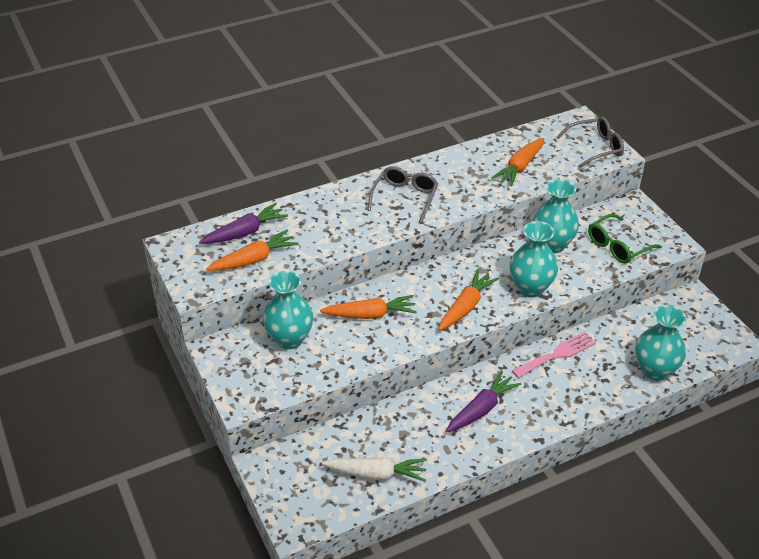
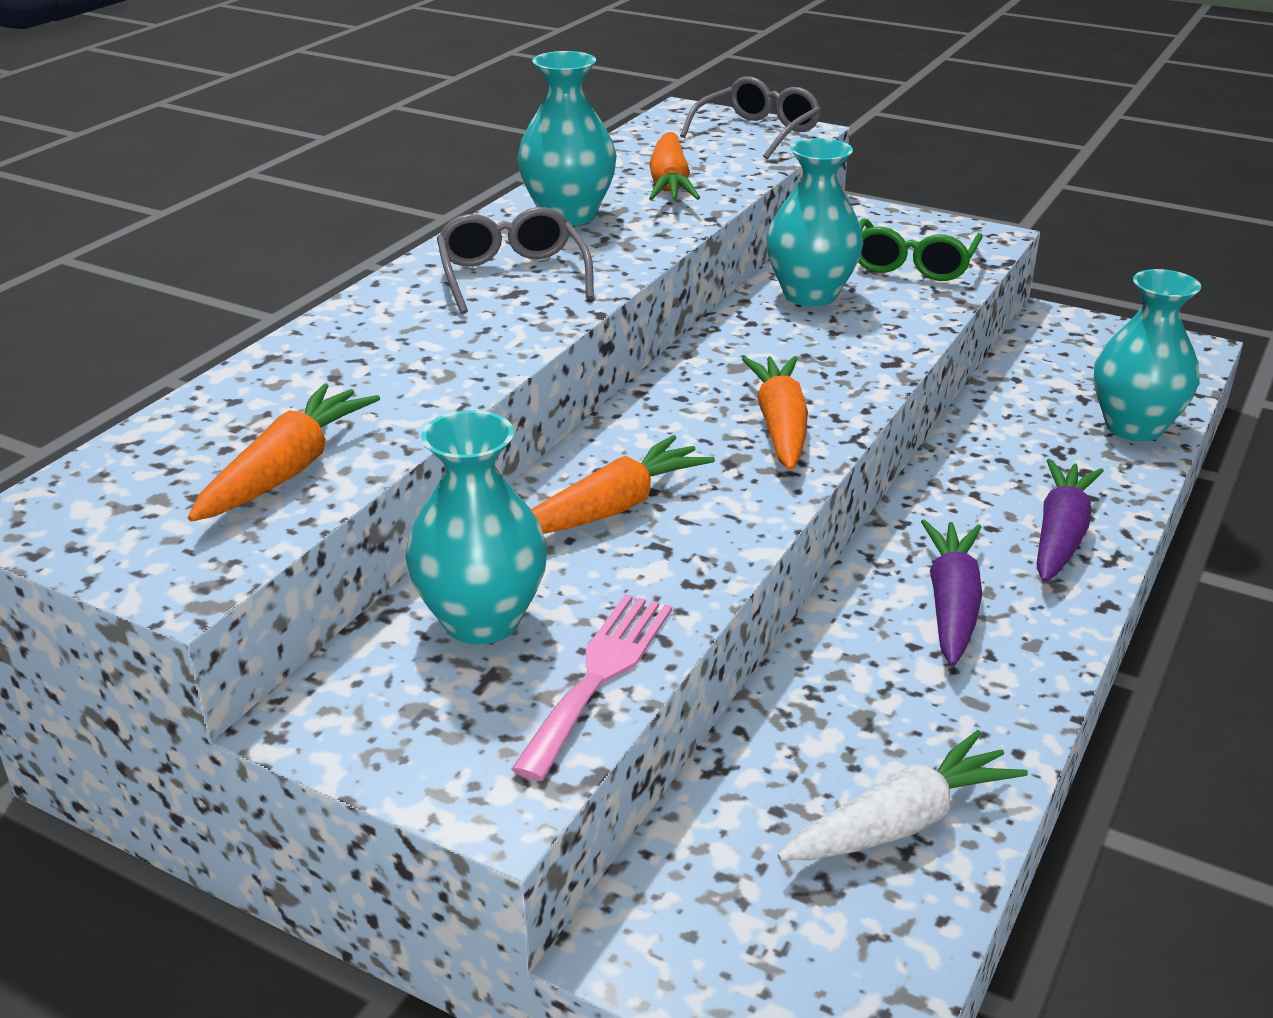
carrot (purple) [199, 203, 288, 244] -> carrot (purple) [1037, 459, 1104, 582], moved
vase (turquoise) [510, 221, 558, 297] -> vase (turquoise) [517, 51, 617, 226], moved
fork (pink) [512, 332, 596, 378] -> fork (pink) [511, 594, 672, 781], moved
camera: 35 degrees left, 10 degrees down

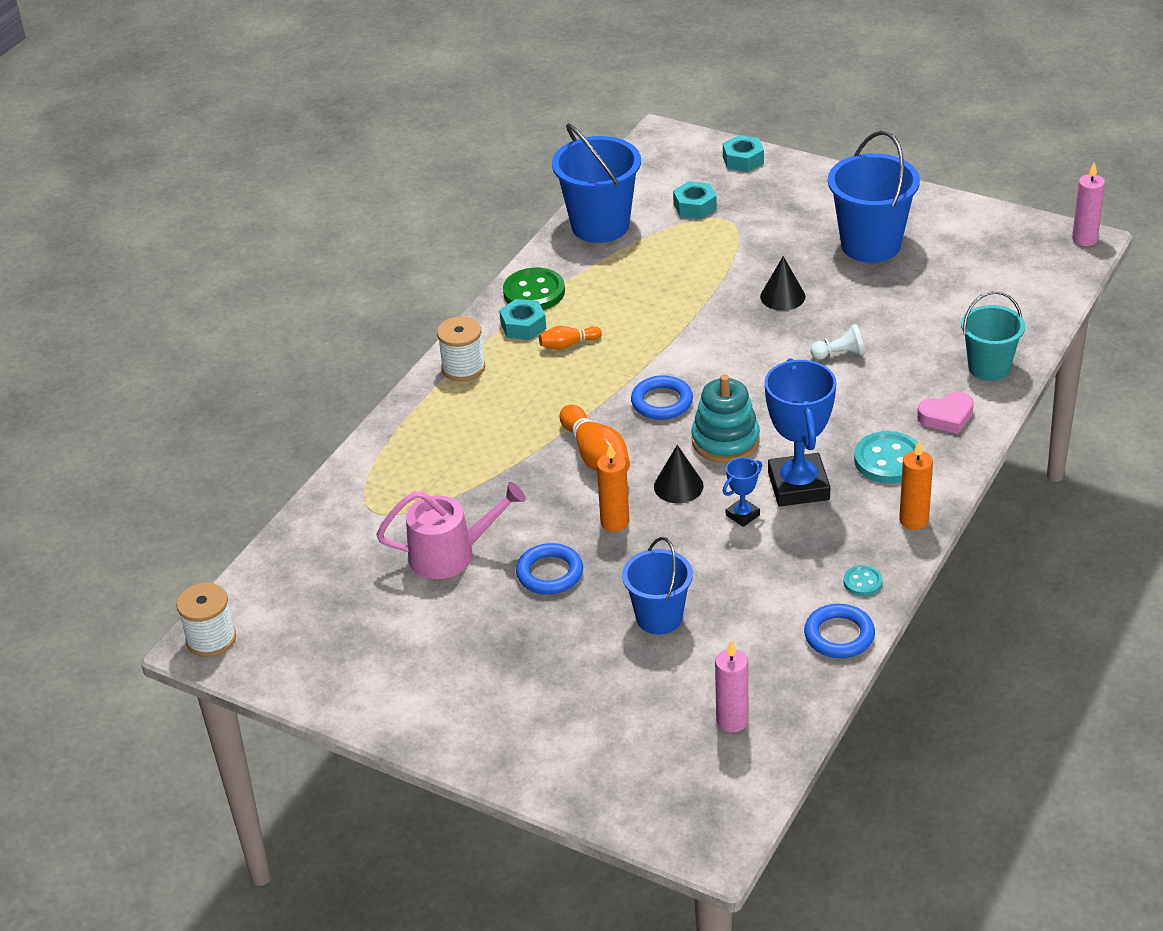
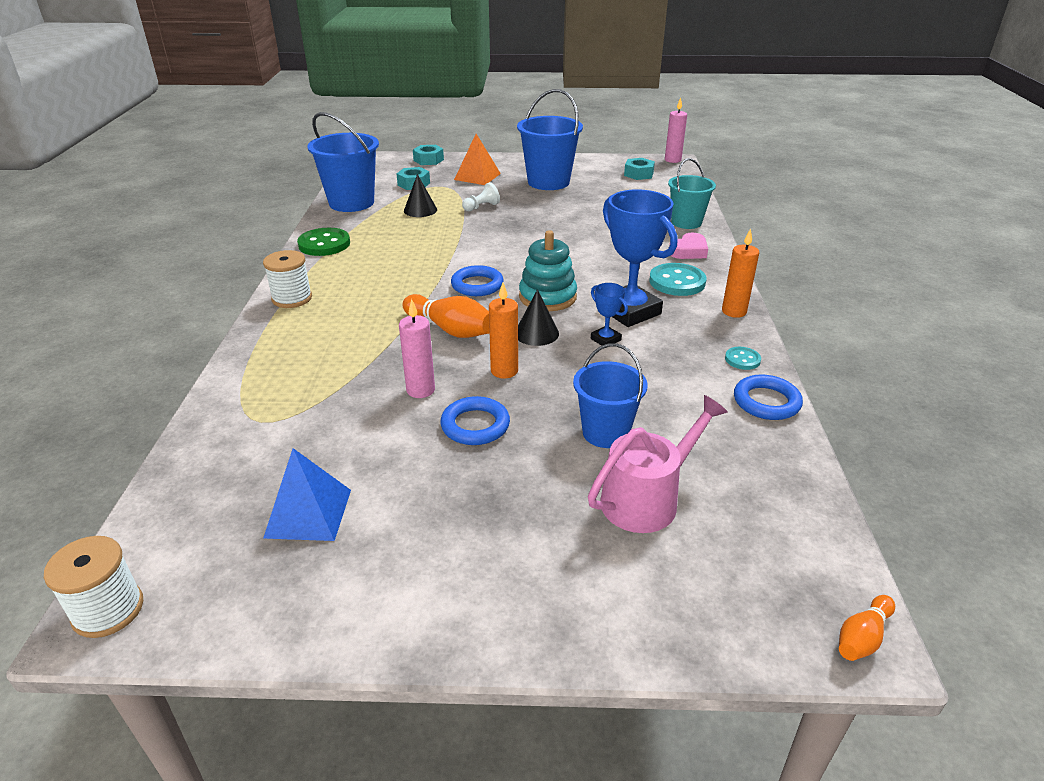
none -> pyramid (blue) [263, 448, 351, 541]
none -> pyramid (orange) [454, 134, 501, 185]
watering can (pink) [376, 482, 526, 579] -> watering can (pink) [588, 395, 728, 533], moved
nut (turquoise) [499, 299, 546, 340] -> nut (turquoise) [624, 158, 655, 180], moved
bowling pin (orange) [539, 326, 602, 349] -> bowling pin (orange) [839, 595, 895, 661], moved
candle (pink) [715, 640, 749, 733] -> candle (pink) [399, 299, 435, 398], moved
cone (black) [760, 256, 805, 311] -> cone (black) [404, 174, 437, 217], moved
pawn (white) [810, 324, 865, 359] -> pawn (white) [462, 182, 500, 211], moved
trophy (blue) [723, 457, 762, 527] -> trophy (blue) [591, 283, 628, 346], 60 degrees counterclockwise
camera: 30 degrees left, 5 degrees down

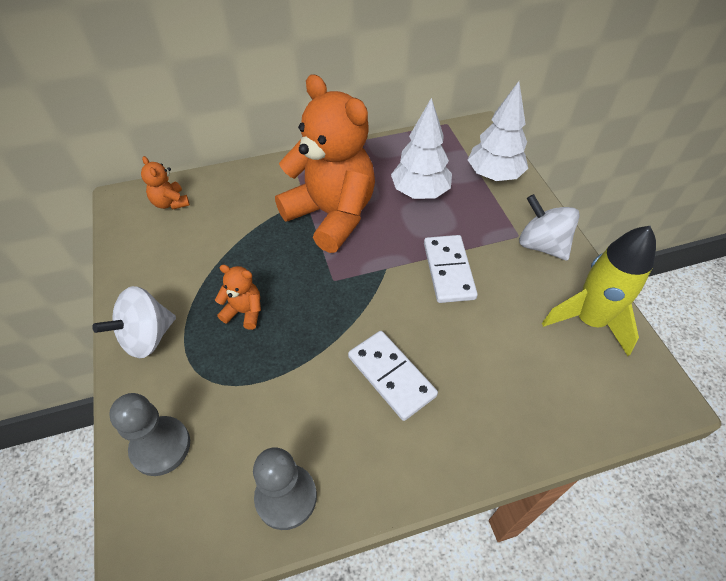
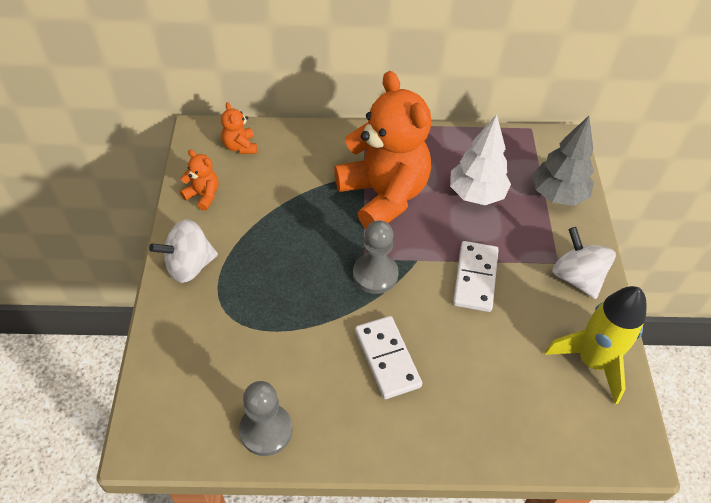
pawn (grey) [109, 393, 190, 476] -> pawn (grey) [353, 220, 399, 294], moved
teddy bear (orange) [215, 265, 261, 330] -> teddy bear (orange) [180, 150, 218, 211], moved
tree (white) [468, 81, 528, 181] -> tree (grey) [532, 116, 594, 206]
camera: 15 degrees right, 0 degrees up

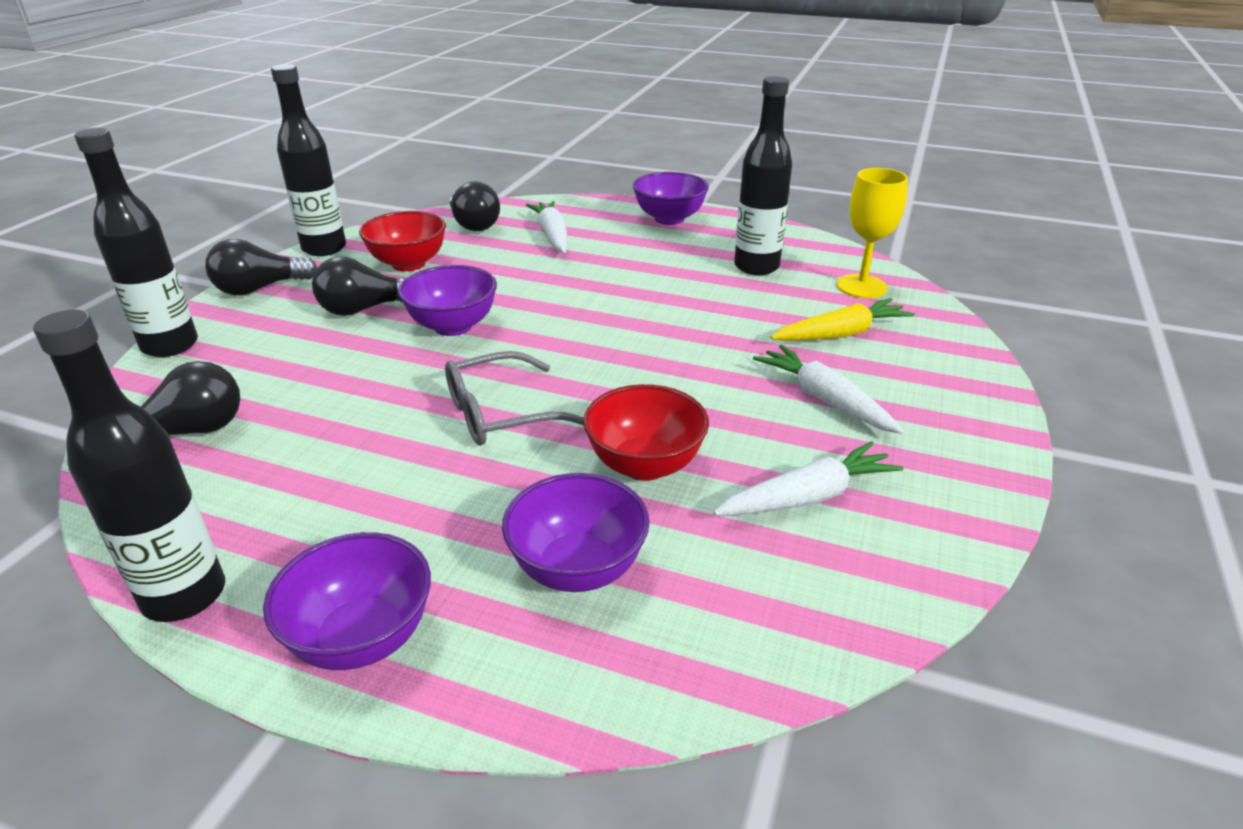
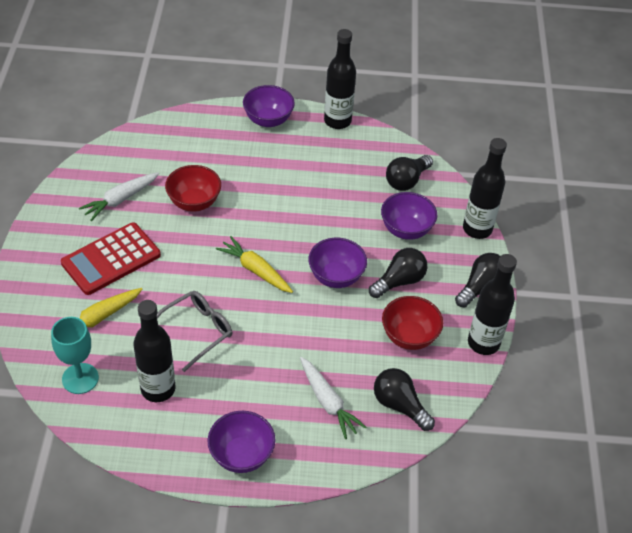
none -> carrot (yellow) [216, 236, 293, 293]
glasses (grey) [445, 351, 584, 446] -> glasses (grey) [157, 291, 232, 372], moved
bowl (purple) [502, 473, 650, 592] -> bowl (purple) [381, 192, 437, 240], moved
carrot (white) [753, 345, 904, 434] -> calculator (red) [61, 222, 161, 295]
goblet (yellow) [837, 168, 908, 298] -> goblet (turquoise) [51, 317, 99, 394]
camera: 160 degrees right, 15 degrees up

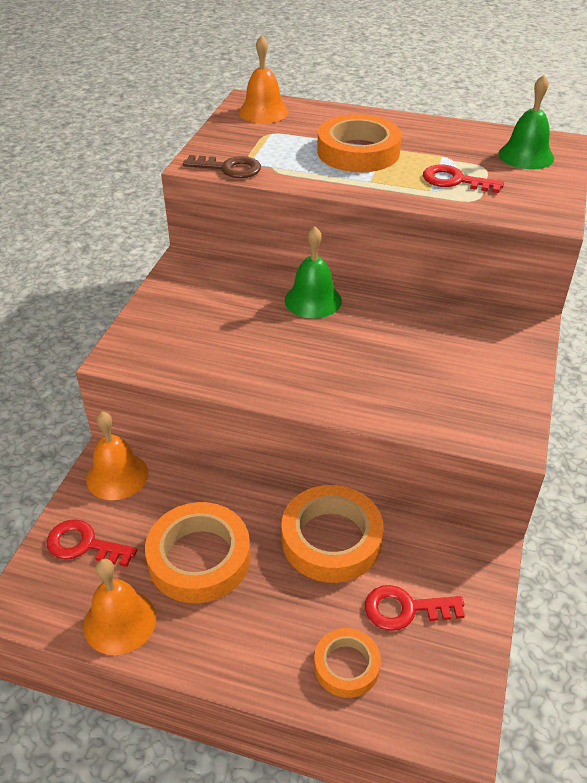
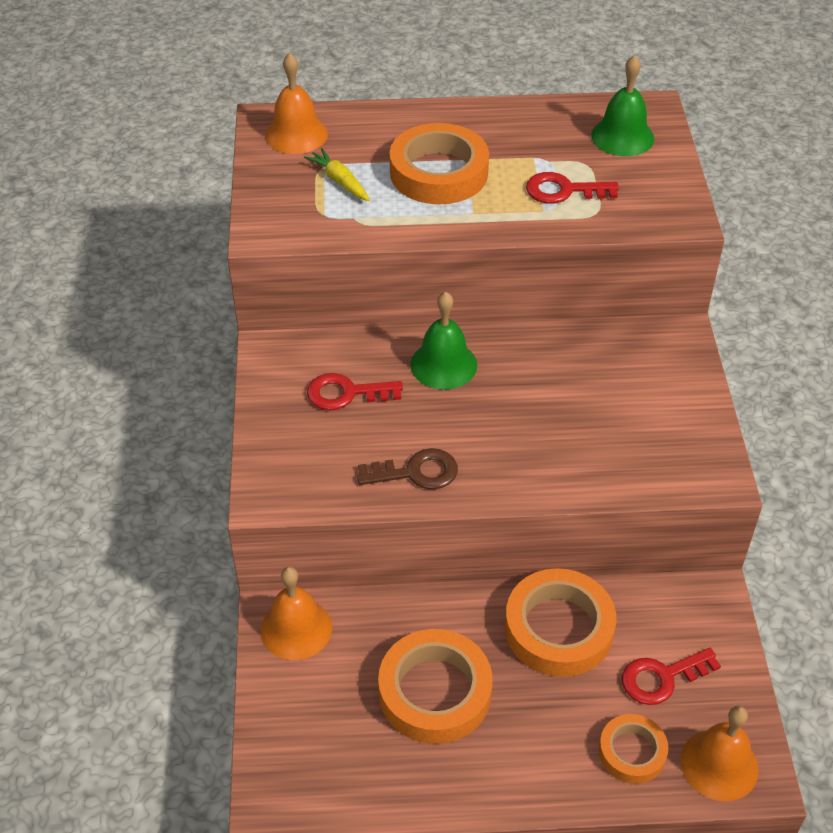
none -> carrot (yellow) [304, 148, 370, 201]
key (red) [46, 519, 137, 567] -> key (red) [307, 373, 403, 410], moved
bell (orange) [84, 559, 156, 655] -> bell (orange) [680, 706, 759, 801], moved
key (brown) [183, 155, 261, 178] -> key (brown) [357, 448, 458, 490], moved
camera: 20 degrees left, 5 degrees up

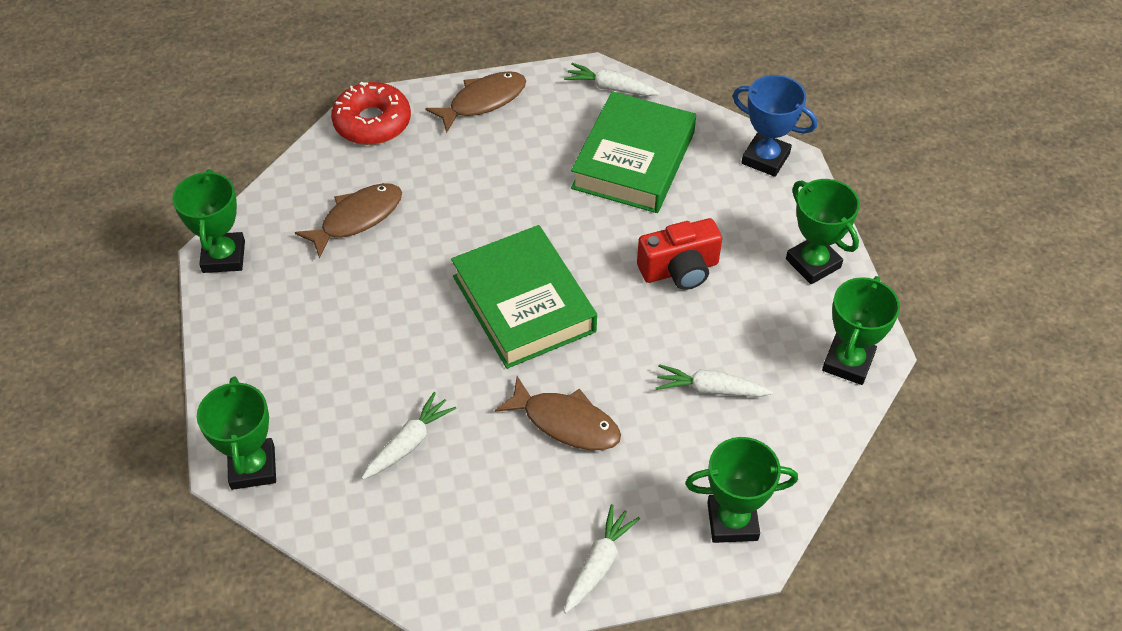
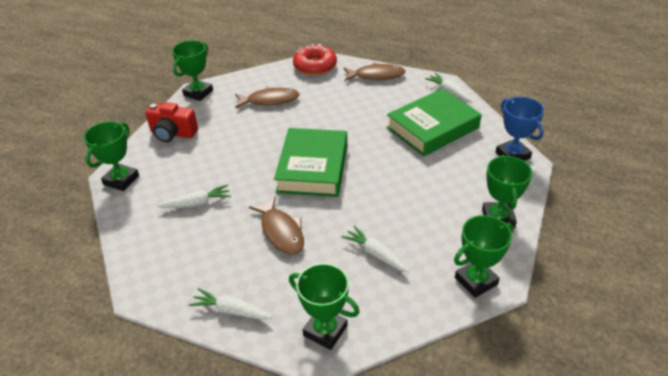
camera (red) [637, 218, 722, 290] -> camera (red) [145, 102, 198, 142], moved
carrot (white) [564, 504, 640, 613] -> carrot (white) [189, 288, 272, 320], 135 degrees counterclockwise
camera: 35 degrees right, 10 degrees down

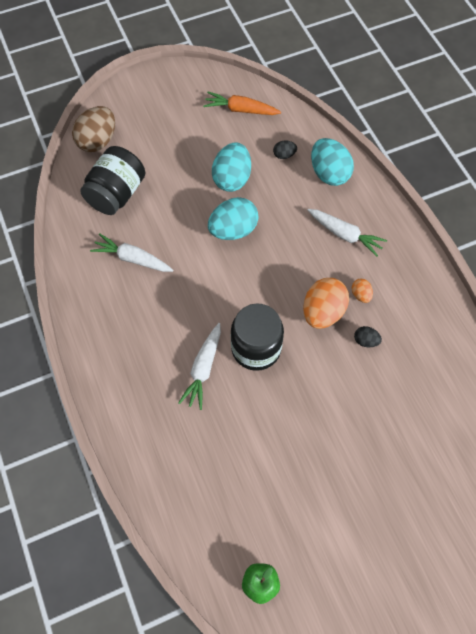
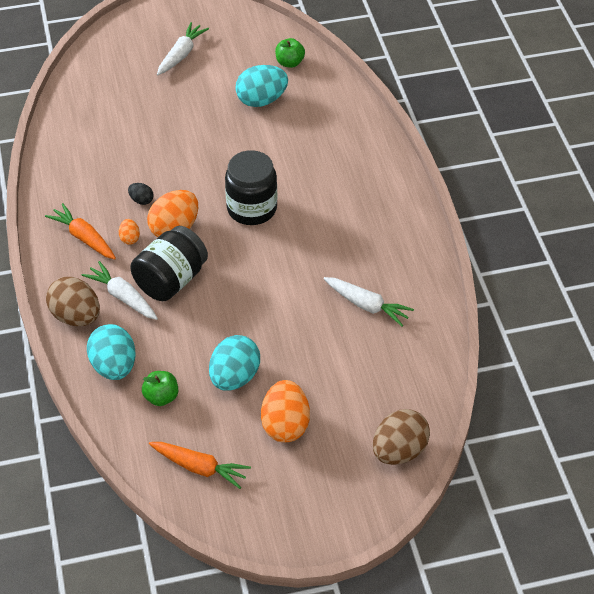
none -> carrot (orange) [45, 203, 116, 259]
none -> egg (brown) [46, 277, 100, 326]
none -> egg (orange) [261, 380, 310, 442]
jar (black) [80, 146, 145, 215] -> jar (black) [130, 226, 208, 301], moved
carrot (white) [178, 323, 221, 410] -> carrot (white) [157, 22, 209, 75], moved
egg (turquoise) [208, 197, 258, 240] -> egg (turquoise) [235, 65, 288, 107], moved
egg (black) [273, 140, 297, 159] -> apple (green) [142, 371, 178, 406]
camera: 170 degrees left, 15 degrees down

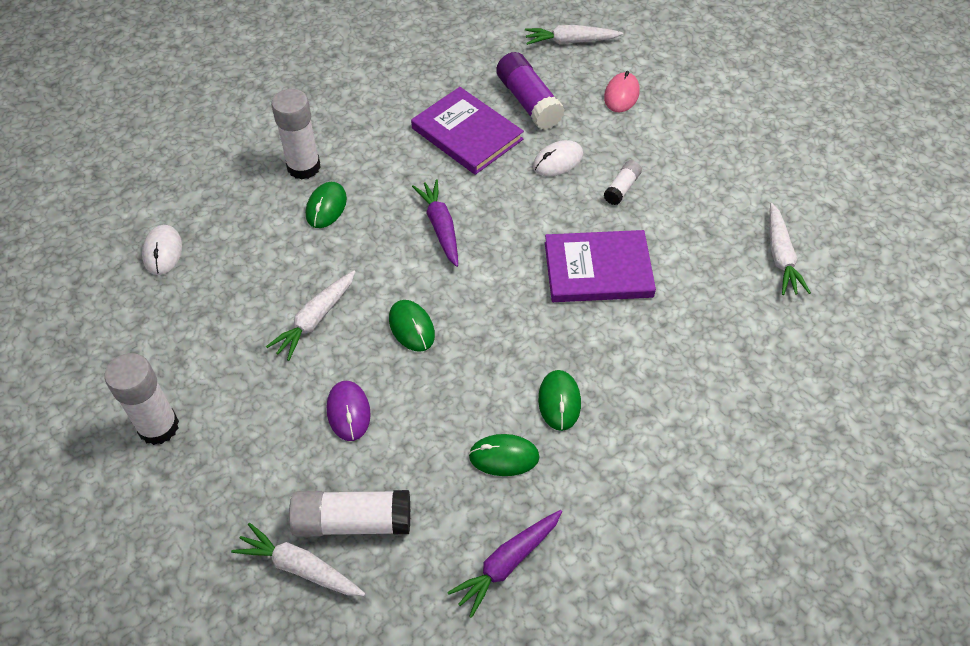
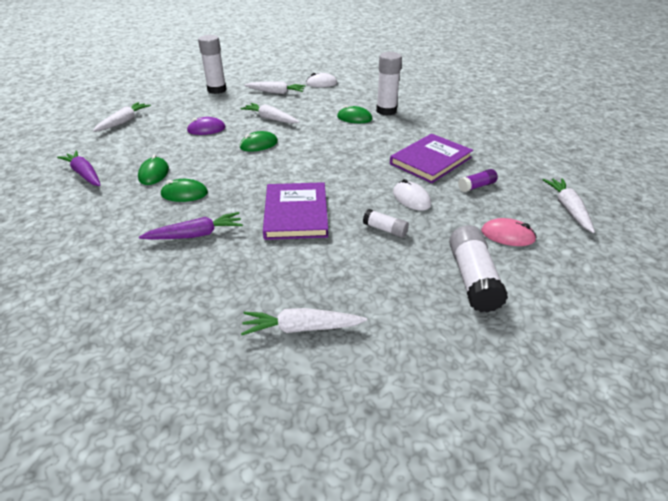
none -> carrot (white) [244, 81, 306, 94]
glue stick (white) [289, 490, 410, 537] -> glue stick (white) [449, 225, 508, 313], moved
carrot (purple) [412, 179, 458, 267] -> carrot (purple) [139, 212, 243, 240], moved
glue stick (purple) [496, 52, 564, 129] -> glue stick (purple) [458, 169, 498, 192], x0.54
camera: 90 degrees right, 15 degrees down

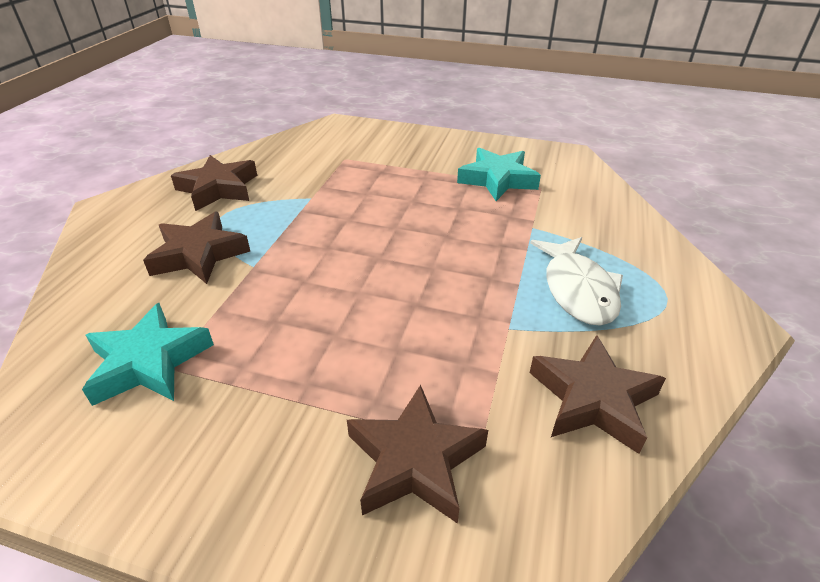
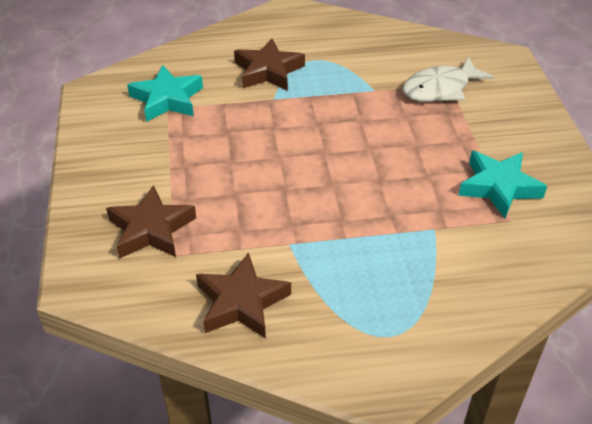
star (brown) [171, 155, 257, 211] -> none
fish (white) [530, 237, 623, 326] -> fish (white) [403, 56, 494, 102], moved
camera: 65 degrees right, 5 degrees up

